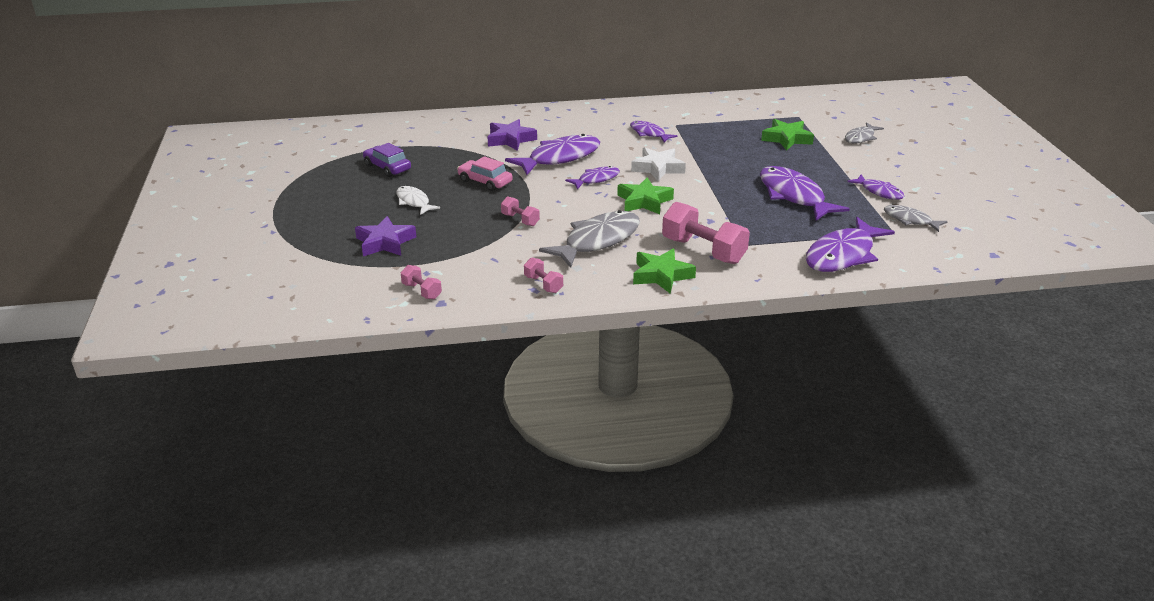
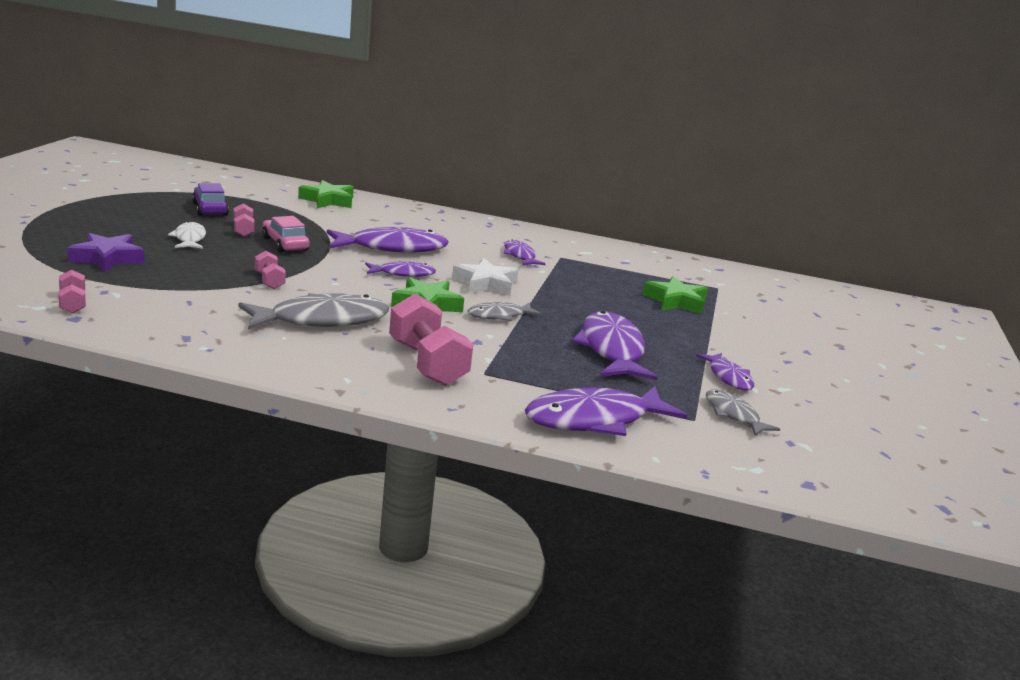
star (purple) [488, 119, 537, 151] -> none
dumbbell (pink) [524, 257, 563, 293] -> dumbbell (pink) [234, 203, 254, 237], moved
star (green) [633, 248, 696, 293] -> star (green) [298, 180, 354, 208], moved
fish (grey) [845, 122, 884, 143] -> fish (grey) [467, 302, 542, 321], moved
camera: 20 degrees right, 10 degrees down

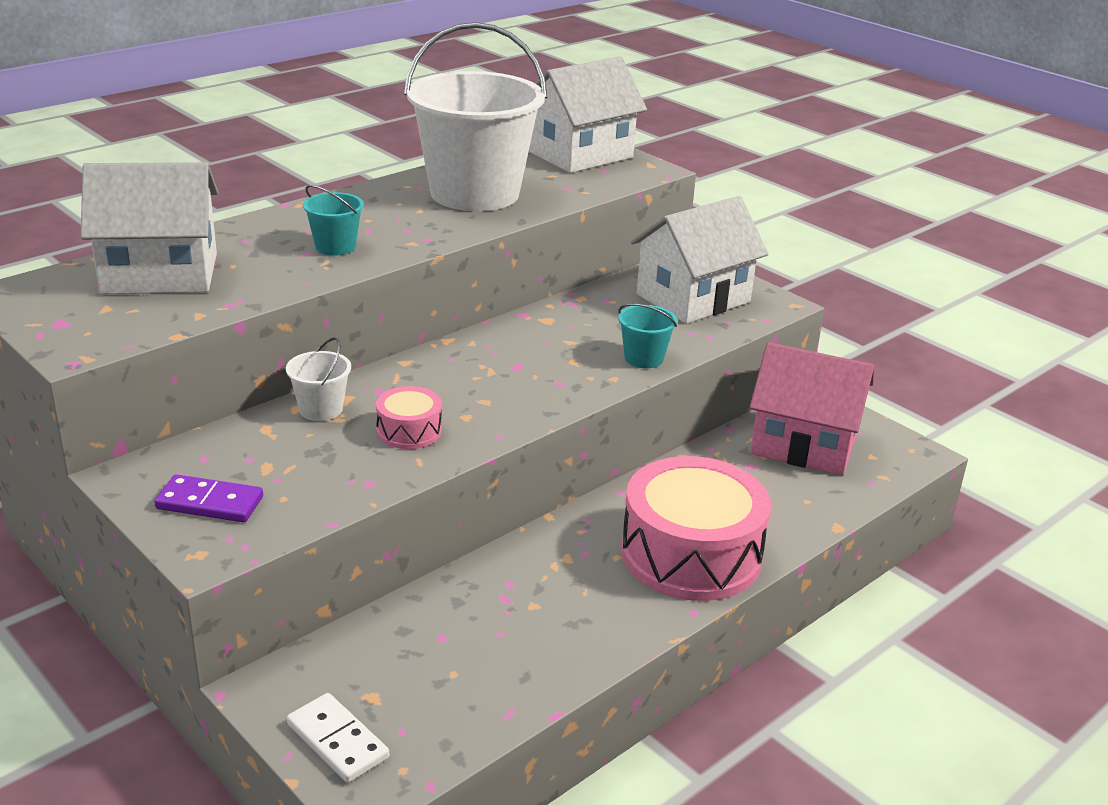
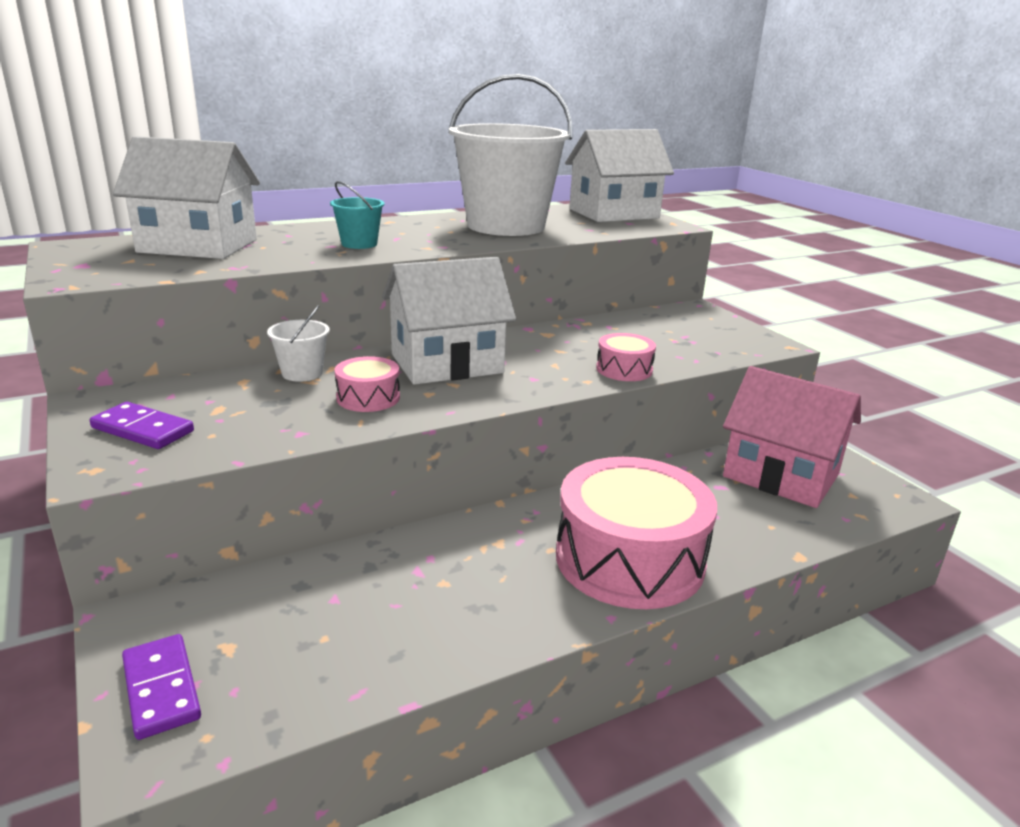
house (white) [630, 196, 768, 324] -> house (white) [382, 257, 516, 385], moved
bucket (turquoise) [618, 303, 677, 368] -> drum (pink) [596, 333, 656, 381]
domino (white) [287, 693, 389, 783] -> domino (purple) [122, 634, 201, 740]
camera: 15 degrees right, 5 degrees down

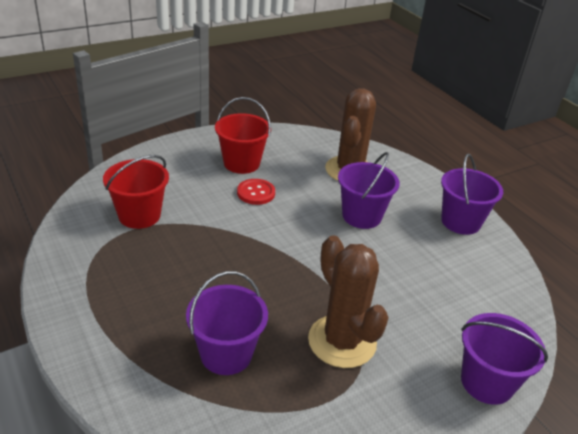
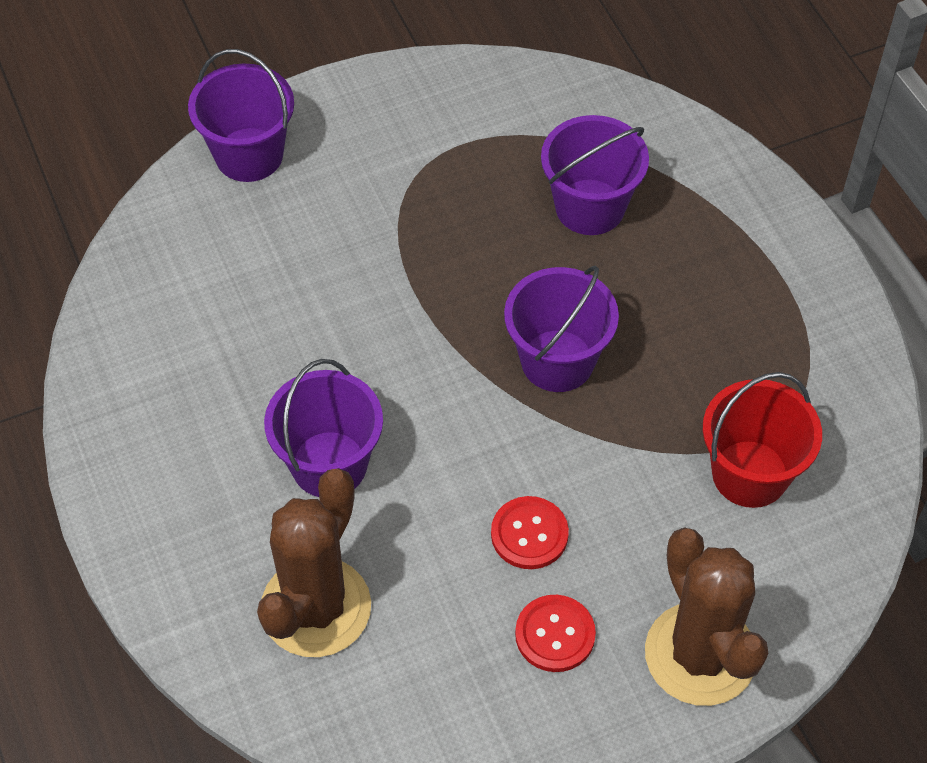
cactus (brown) [308, 235, 389, 368] -> cactus (brown) [645, 527, 768, 706], moved
bucket (purple) [441, 154, 503, 235] -> bucket (purple) [504, 266, 619, 392], moved
bucket (red) [215, 97, 271, 174] -> button (red) [515, 595, 596, 672]
camera: 170 degrees left, 20 degrees up

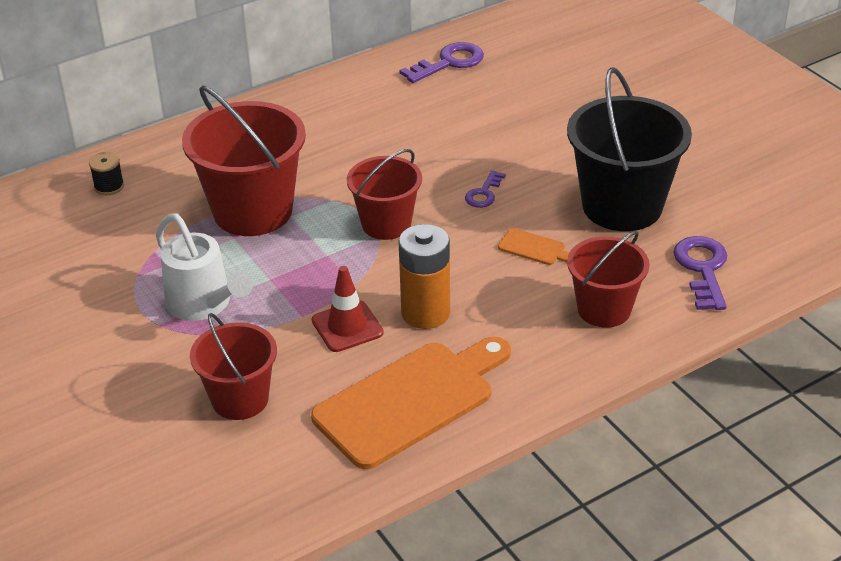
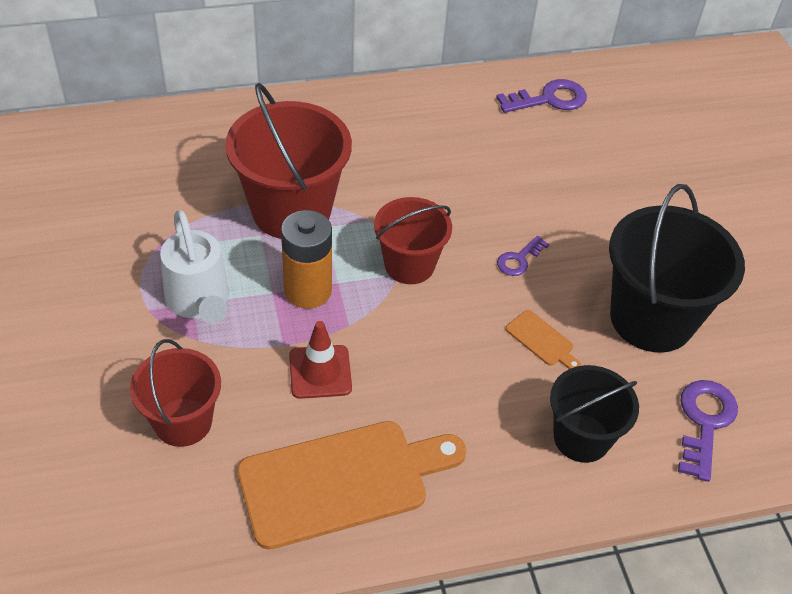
spool (black) [89, 152, 124, 195] -> none
battery (orange) [399, 224, 450, 329] -> battery (orange) [281, 210, 332, 309], moved
bucket (red) [567, 231, 650, 328] -> bucket (black) [550, 365, 639, 463]
camera: 15 degrees right, 10 degrees up

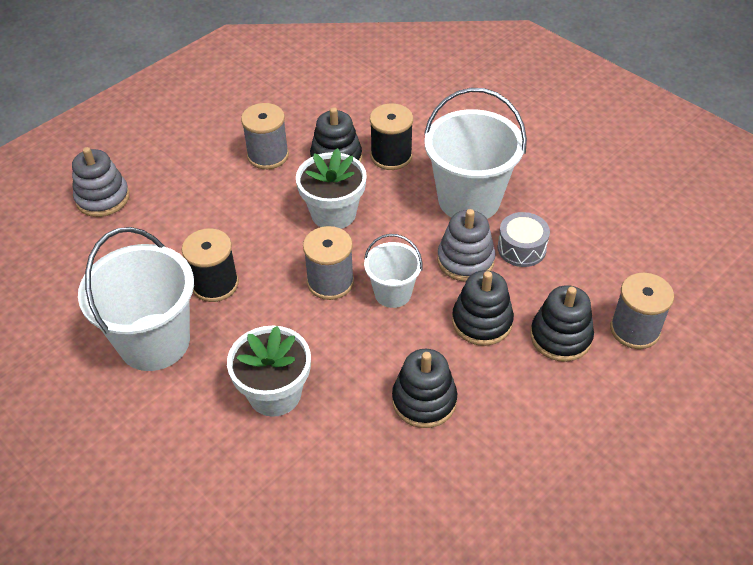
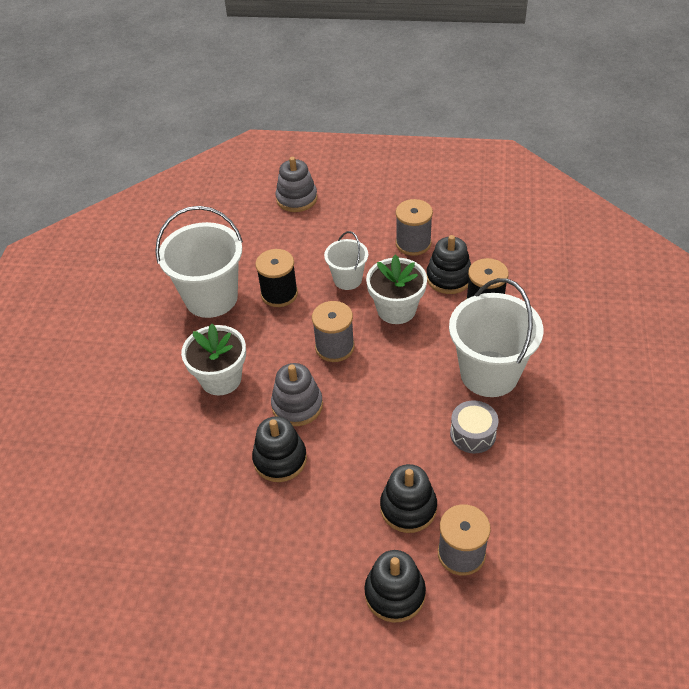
bucket (white) [364, 234, 423, 308] -> bucket (white) [324, 231, 368, 290], moved
stacking toy (grey) [437, 209, 495, 282] -> stacking toy (grey) [271, 363, 323, 426], moved
stacking toy (black) [452, 270, 514, 346] -> stacking toy (black) [364, 550, 426, 623], moved
camera: 55 degrees right, 0 degrees up

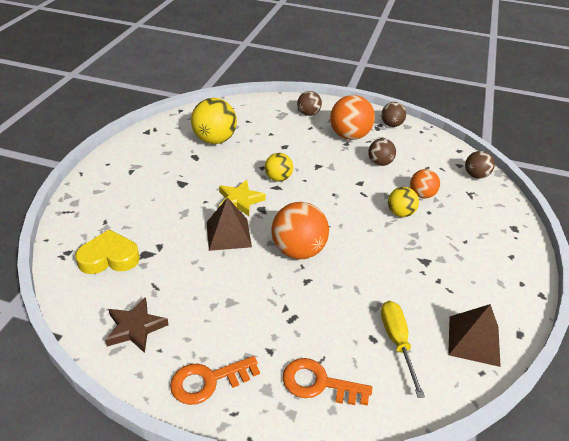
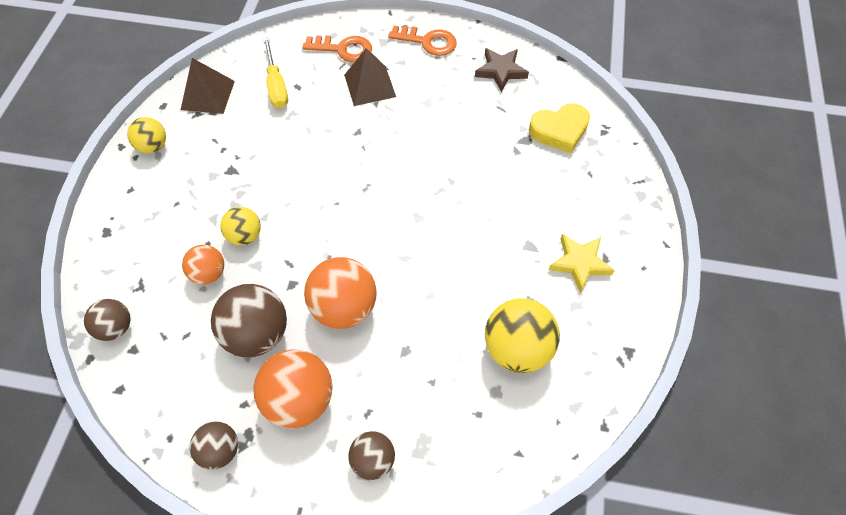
pyramid (brown) [207, 197, 252, 251] -> pyramid (brown) [344, 48, 396, 106], moved
star (yellow) [219, 180, 266, 216] -> star (yellow) [549, 234, 615, 293], moved
ball (yellow) [265, 153, 293, 182] -> ball (yellow) [127, 117, 166, 153], moved
ball (orange) [271, 202, 329, 259] -> ball (orange) [304, 257, 377, 329], moved
key (orange) [170, 356, 260, 405] -> key (orange) [388, 26, 457, 56], 45 degrees clockwise
ball (brown) [368, 138, 396, 166] -> ball (brown) [211, 284, 287, 357], x1.71
camera: 175 degrees right, 20 degrees up

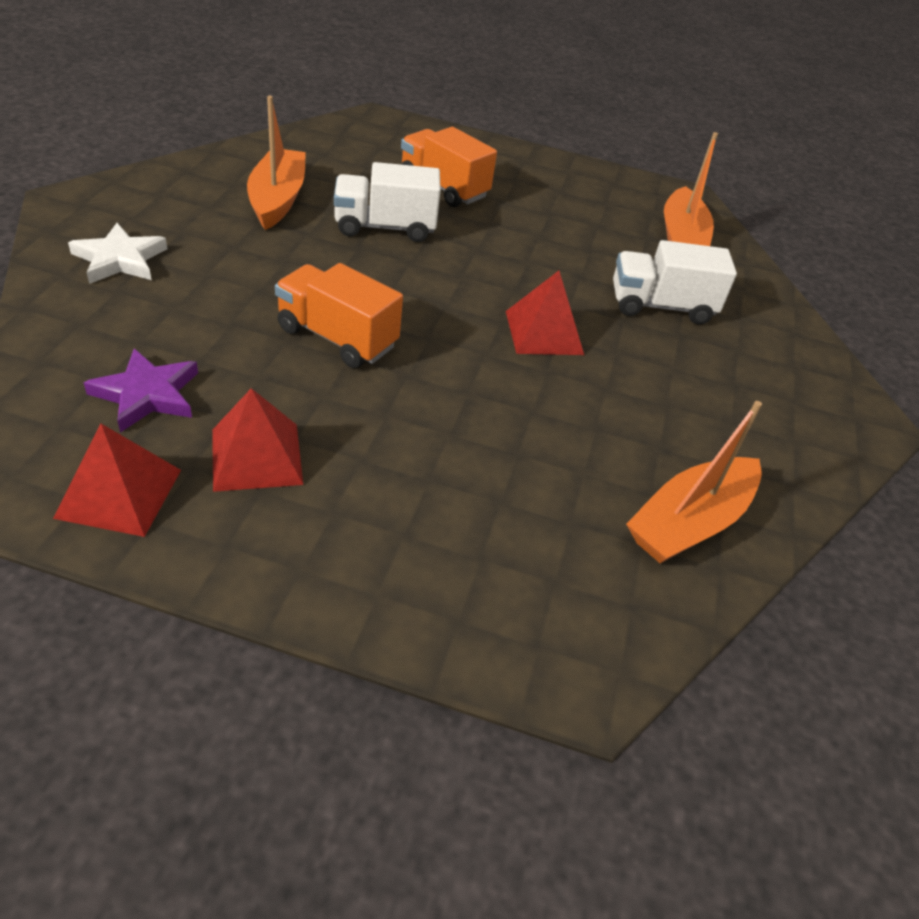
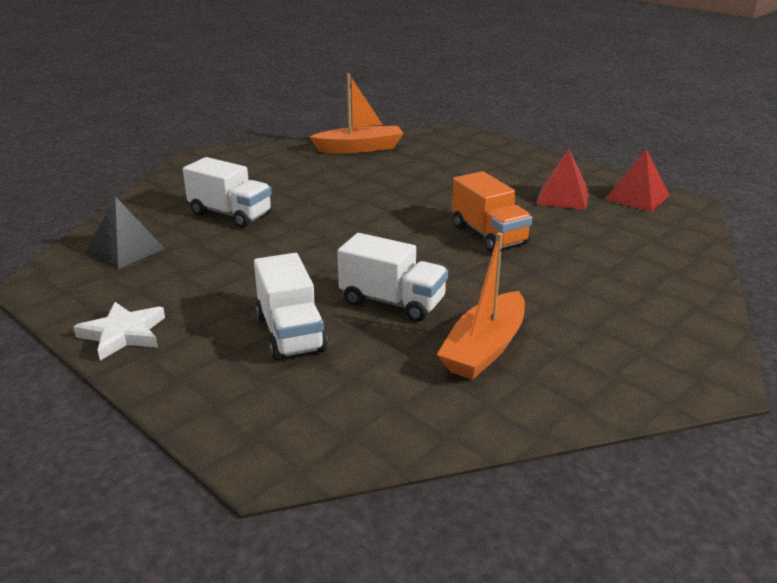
star (purple) [84, 348, 198, 433] -> none
pyramid (red) [506, 271, 584, 355] -> none
star (white) [68, 223, 167, 284] -> star (white) [73, 302, 165, 361], moved
boat (orange) [664, 132, 718, 246] -> pyramid (black) [86, 196, 165, 269]
truck (orange) [401, 127, 497, 207] -> truck (white) [254, 253, 327, 360]
camera: 145 degrees left, 15 degrees down

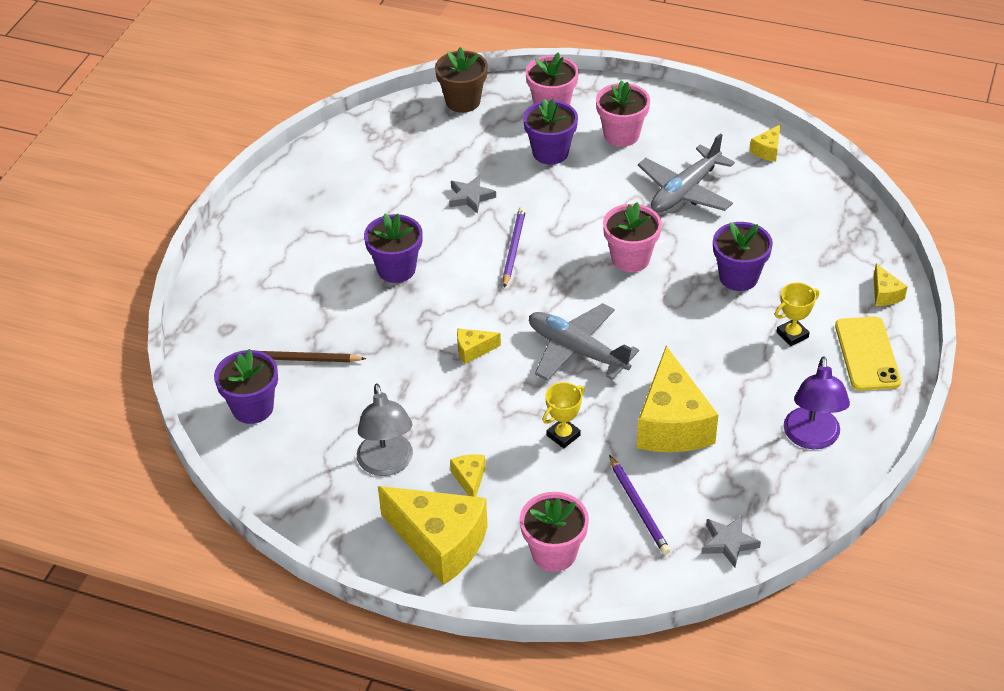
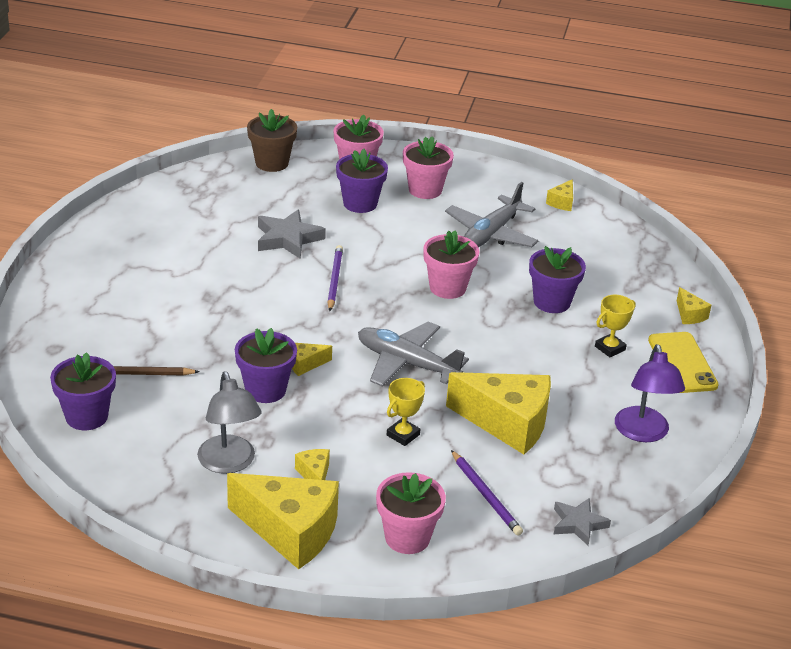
flower pot (purple) [364, 214, 423, 283] -> flower pot (purple) [235, 328, 297, 403], moved
cheese (yellow) [637, 346, 718, 452] -> cheese (yellow) [446, 372, 551, 454], 60 degrees counterclockwise
star (grey) [449, 175, 496, 214] -> star (grey) [258, 209, 326, 259], x1.51
camera: 10 degrees left, 10 degrees down

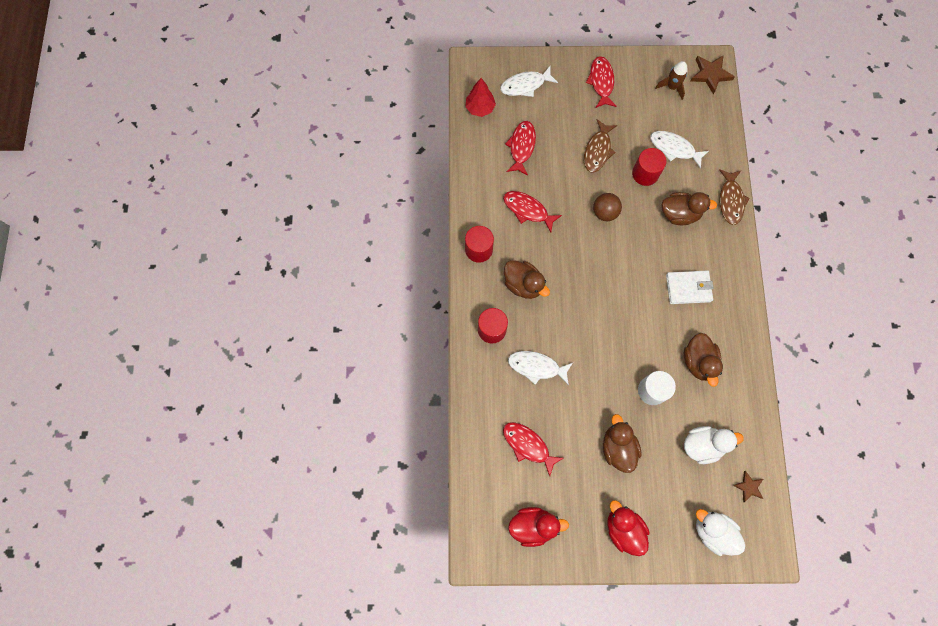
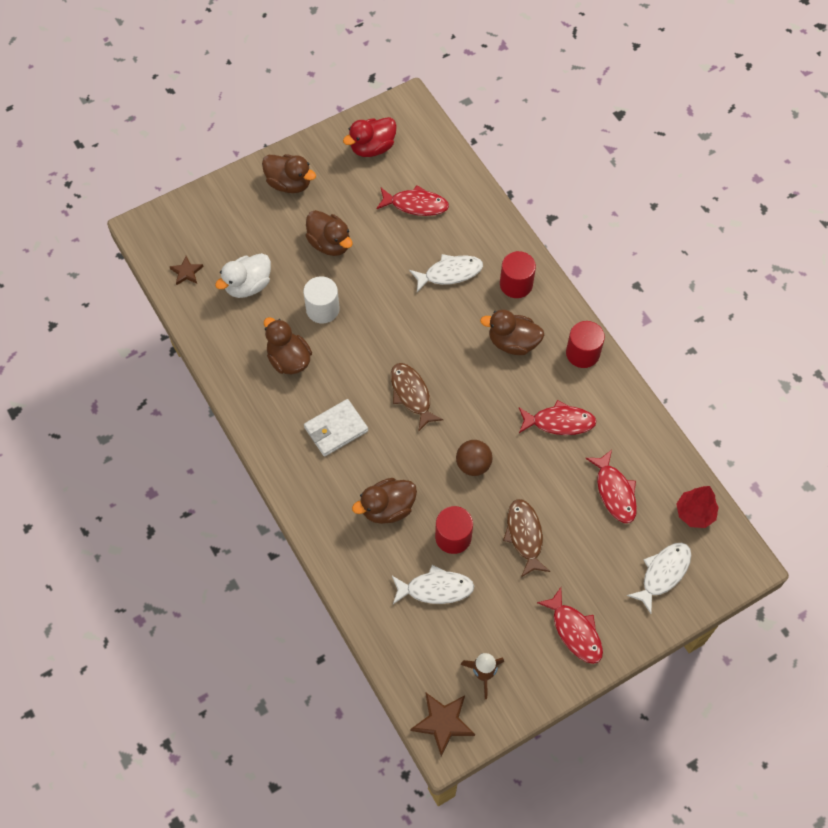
duck (white) [696, 509, 745, 556] -> none
fish (brown) [719, 169, 750, 225] -> fish (brown) [391, 363, 444, 432], moved
duck (red) [607, 500, 649, 556] -> duck (brown) [262, 154, 316, 193]
camera: 150 degrees right, 10 degrees down

